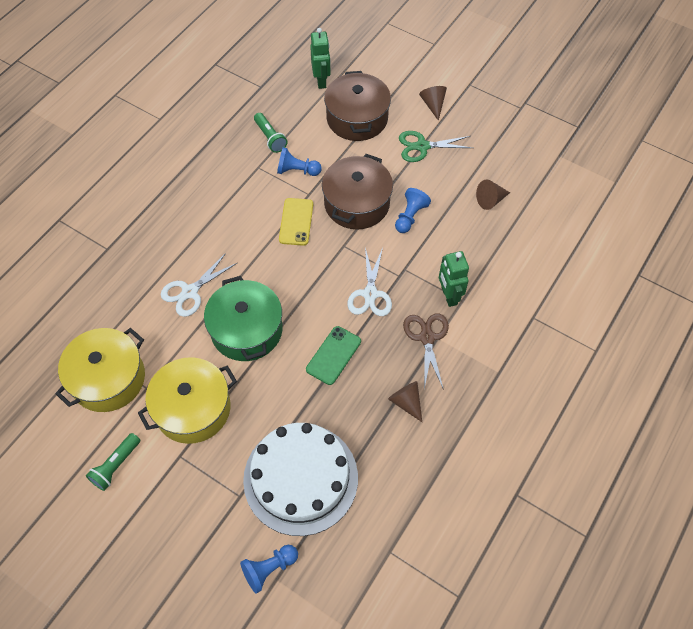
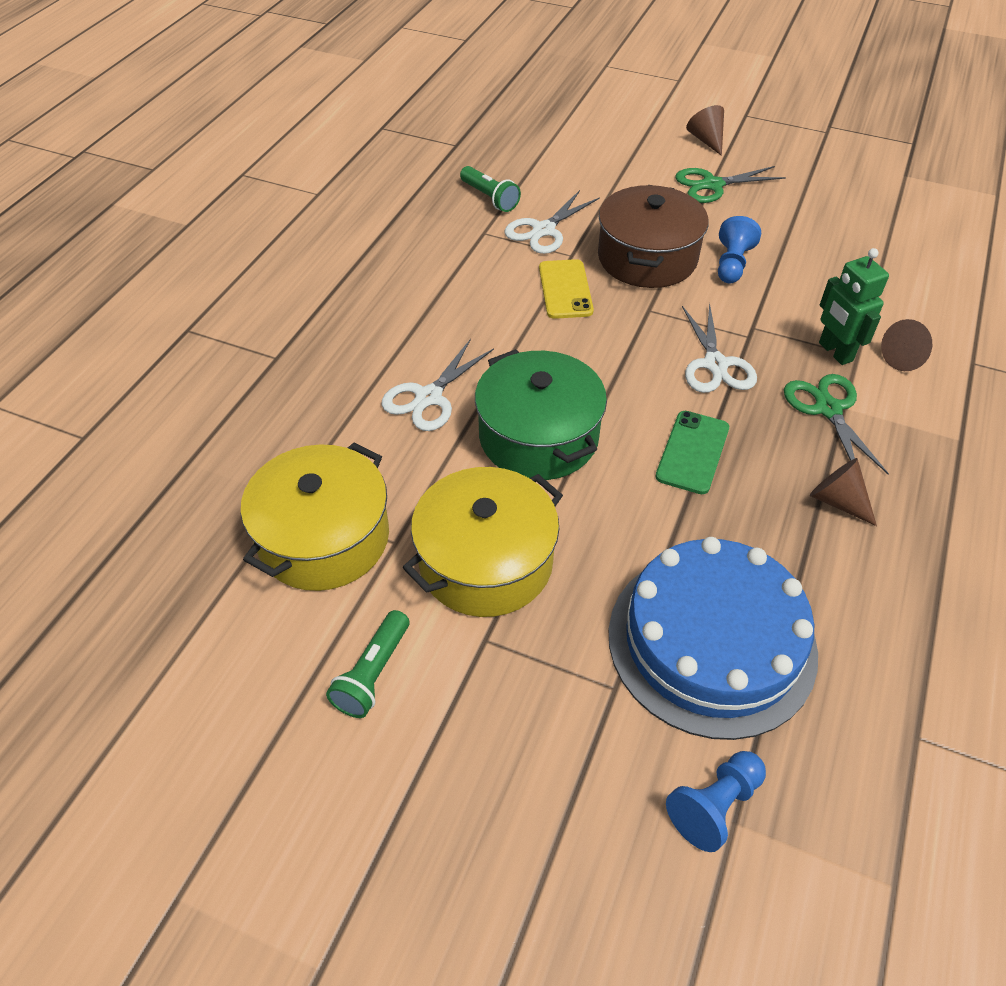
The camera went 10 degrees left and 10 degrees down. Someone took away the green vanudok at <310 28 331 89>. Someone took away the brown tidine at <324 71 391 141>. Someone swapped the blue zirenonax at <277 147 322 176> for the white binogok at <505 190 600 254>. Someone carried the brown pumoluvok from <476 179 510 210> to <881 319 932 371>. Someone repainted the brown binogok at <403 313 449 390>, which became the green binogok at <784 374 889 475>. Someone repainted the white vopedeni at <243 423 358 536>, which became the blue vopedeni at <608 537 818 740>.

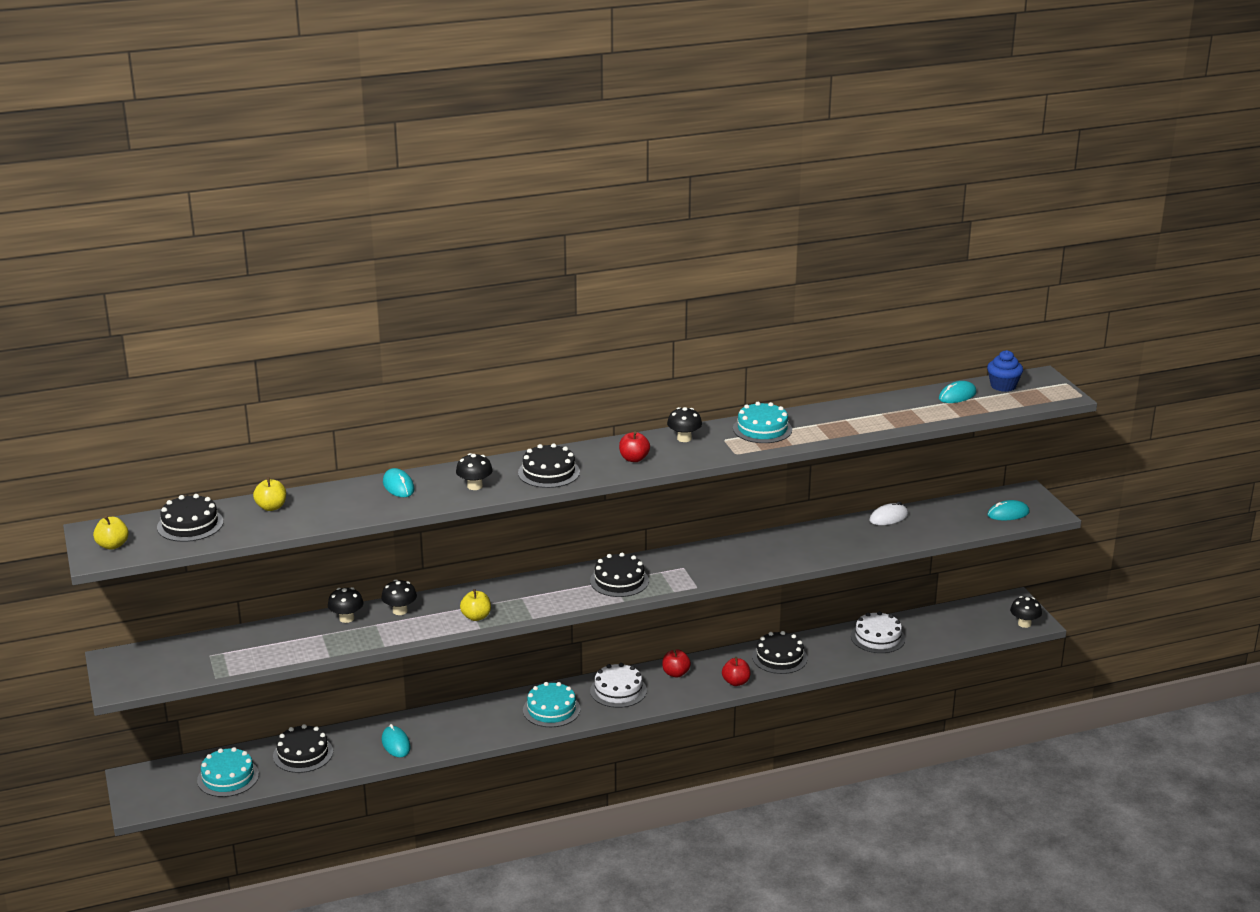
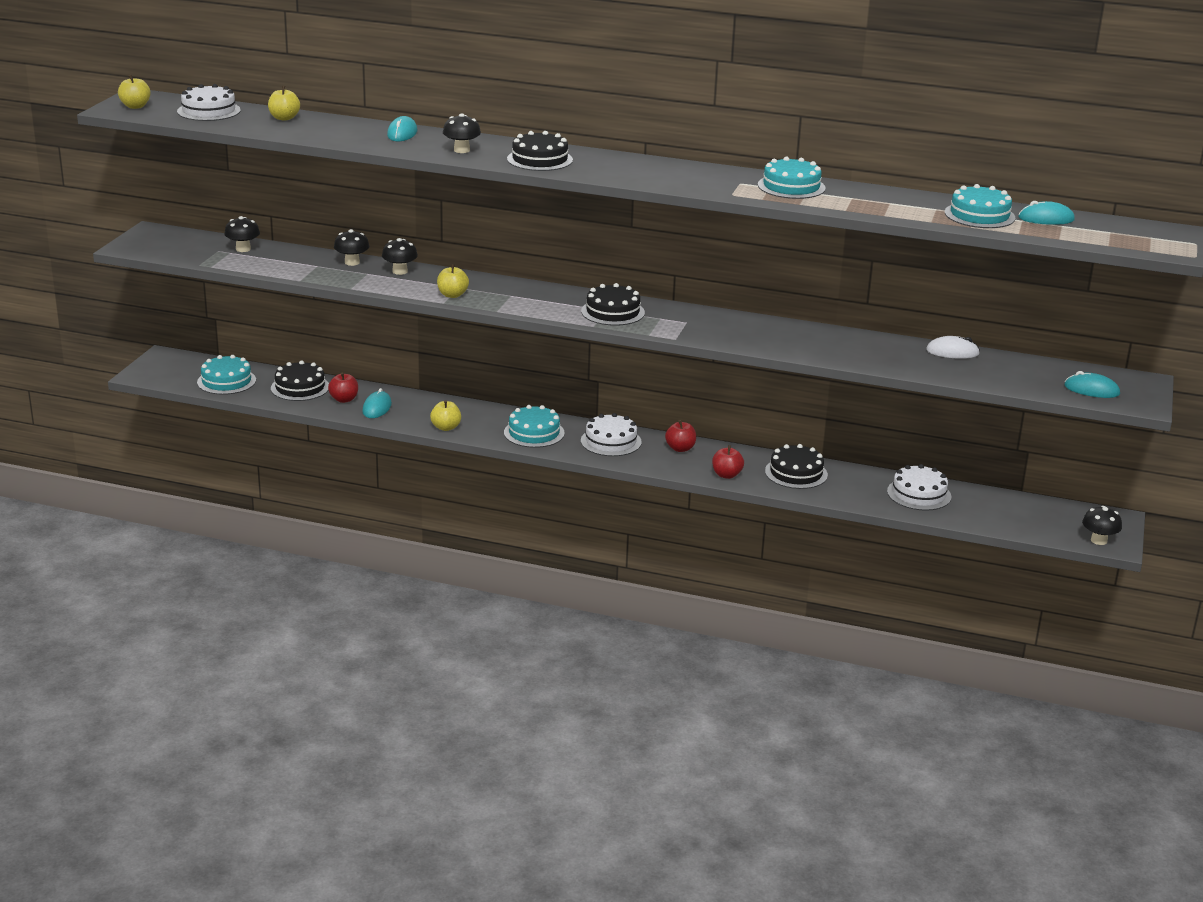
The camera went 35 degrees right and 0 degrees up. Someone took away the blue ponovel at <987 350 1023 392>. Someone carried the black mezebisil from <667 407 702 442> to <224 216 260 252>. Someone carried the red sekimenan from <619 431 650 462> to <328 372 358 403>. Someone repainted the black vopedeni at <157 494 223 542>, which became the white vopedeni at <177 84 241 121>. Someone put down the turquoise vopedeni at <945 184 1015 228>. Someone put down the yellow sekimenan at <430 400 461 431>.

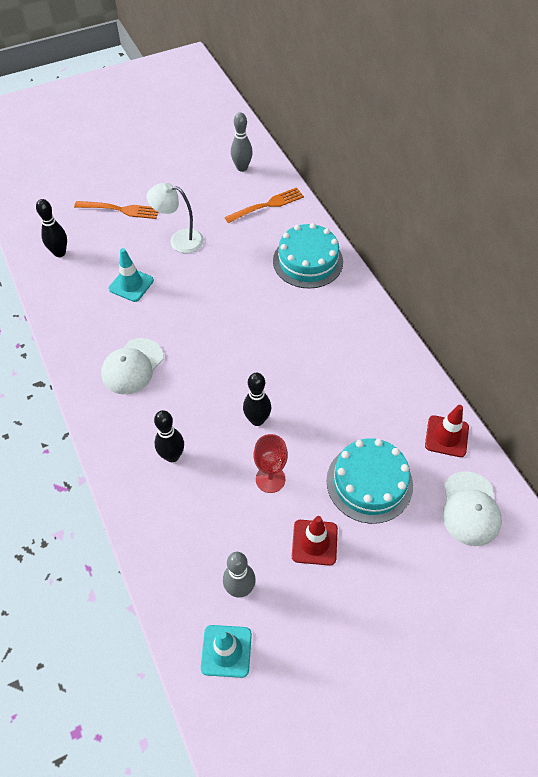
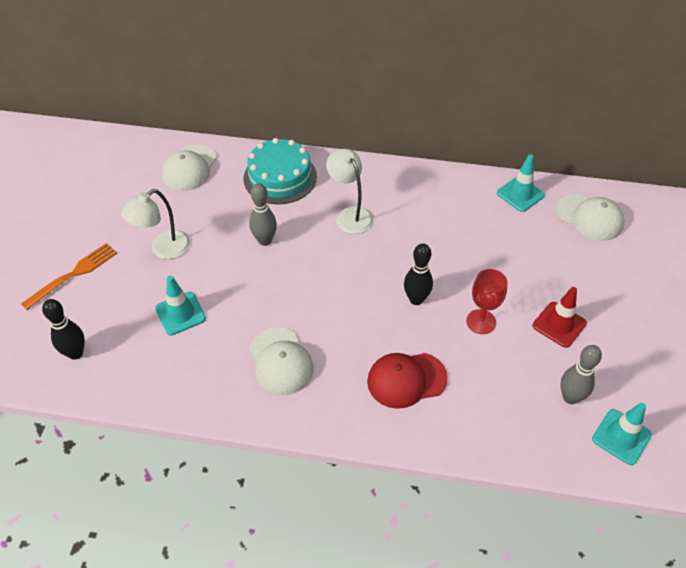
The camera went 55 degrees left and 5 degrees down. Someone carried the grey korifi from <231 113 253 172> to <249 183 277 246>. Someone swapped the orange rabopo at <224 187 304 223> for the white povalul at <162 145 217 191>. Someone repainted the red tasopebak at <425 405 469 457>, which became the turquoise tasopebak at <497 154 545 212>. Someone swapped the black korifi at <154 410 184 462> for the red povalul at <367 353 448 409>. Someone took away the turquoise vopedeni at <326 438 413 524>. Someone put down the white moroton at <326 149 373 234>.

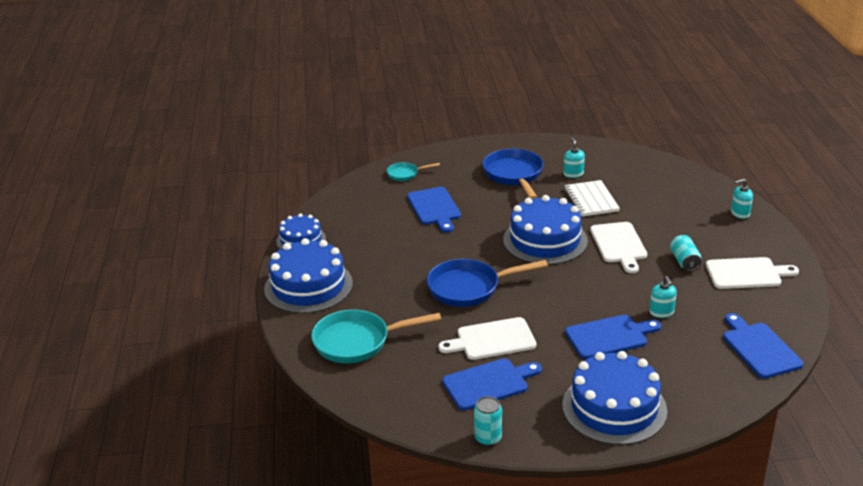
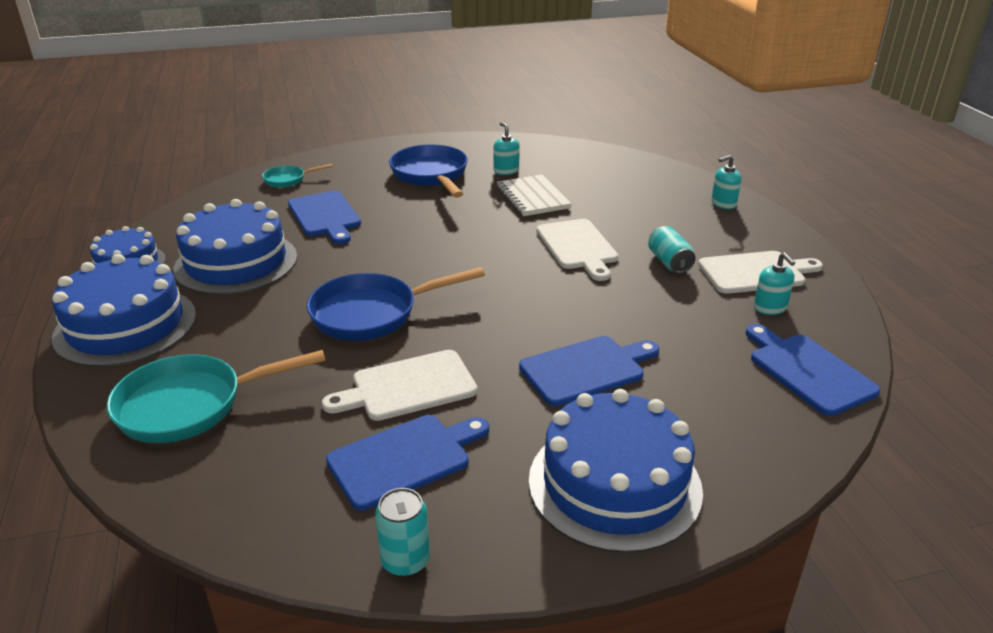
The camera went 10 degrees left and 0 degrees up. Someone carried the blue vopedeni from <503 195 588 265> to <173 199 297 295>. Someone carried the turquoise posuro from <650 276 677 318> to <754 252 795 315>.

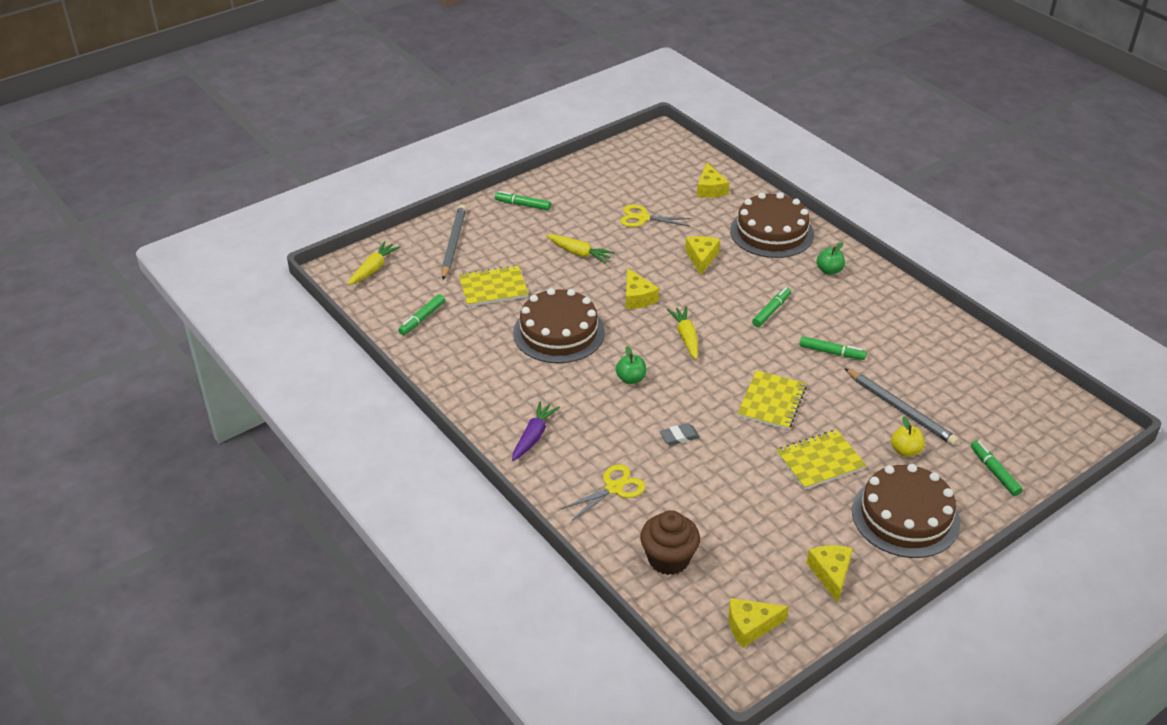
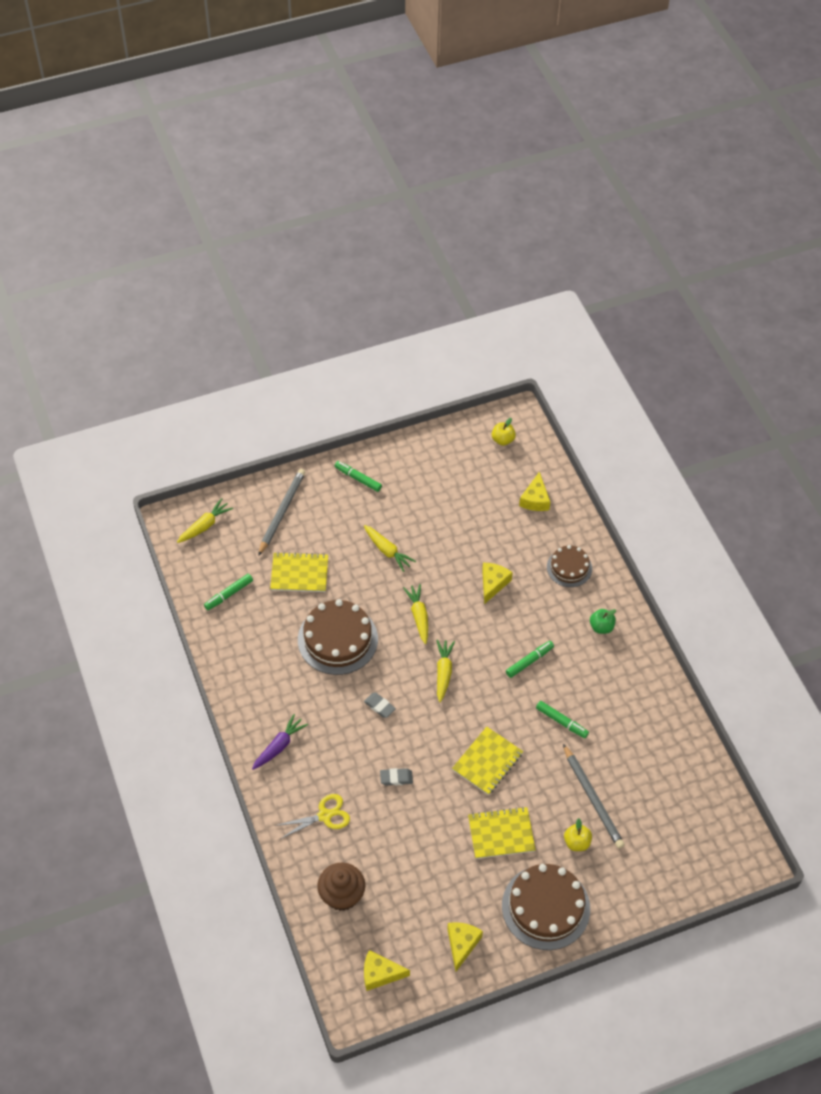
The camera went 15 degrees right and 15 degrees up. Someone scaled the brown vopedeni at <730 192 814 258> by 0.58. Someone took away the yellow binogok at <620 204 692 227>. Someone swapped the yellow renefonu at <626 268 659 309> for the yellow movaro at <403 584 428 644>. Someone swapped the green sekimenan at <616 346 646 384> for the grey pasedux at <364 693 396 718>. Someone took away the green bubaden at <971 440 1023 496>. Someone put down the yellow sekimenan at <492 418 516 446>.

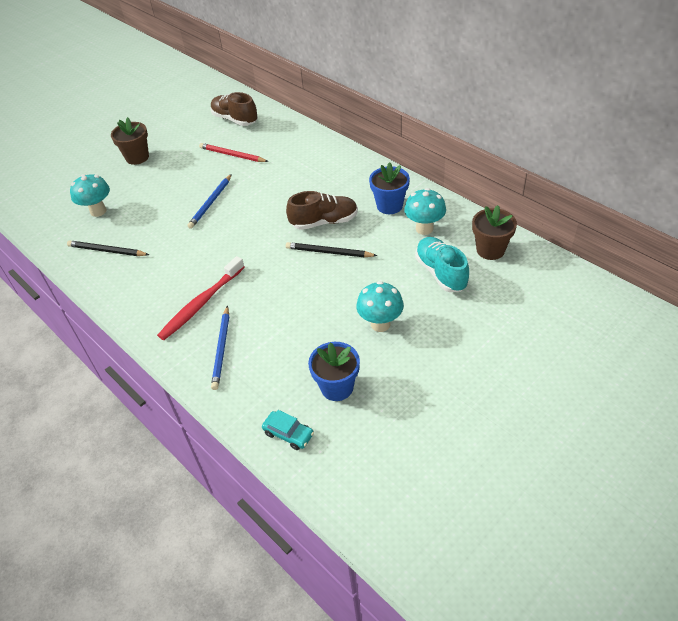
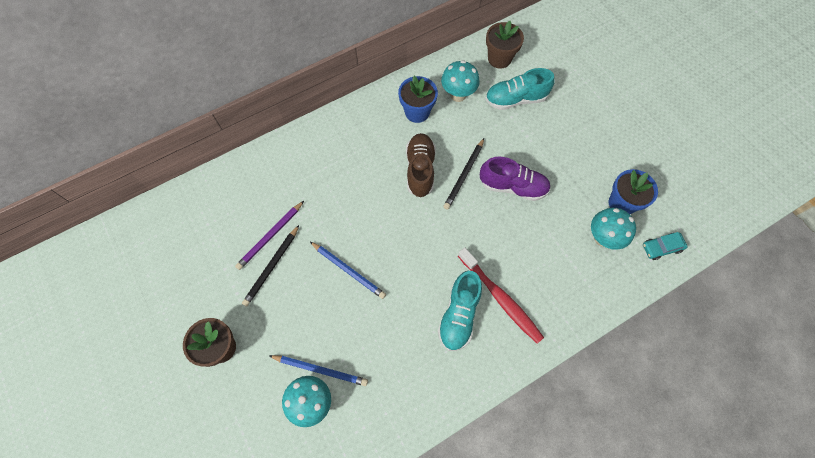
The camera went 80 degrees left and 20 degrees up. Someone took away the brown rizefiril at <210 92 258 126>. Someone repainted the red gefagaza at <199 143 269 162>, which became the purple gefagaza at <235 201 304 270>. Someone carried the black gefagaza from <67 240 149 256> to <242 225 299 307>. Someone carried the turquoise mezebisil from <356 281 404 332> to <591 208 636 250>. Someone carried the blue gefagaza from <211 306 229 390> to <269 355 368 386>. Someone rotated the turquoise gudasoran at <262 410 314 450> by 150 degrees counterclockwise. Someone put down the purple rizefiril at <480 157 551 201>. Someone put down the turquoise rizefiril at <438 271 482 351>.

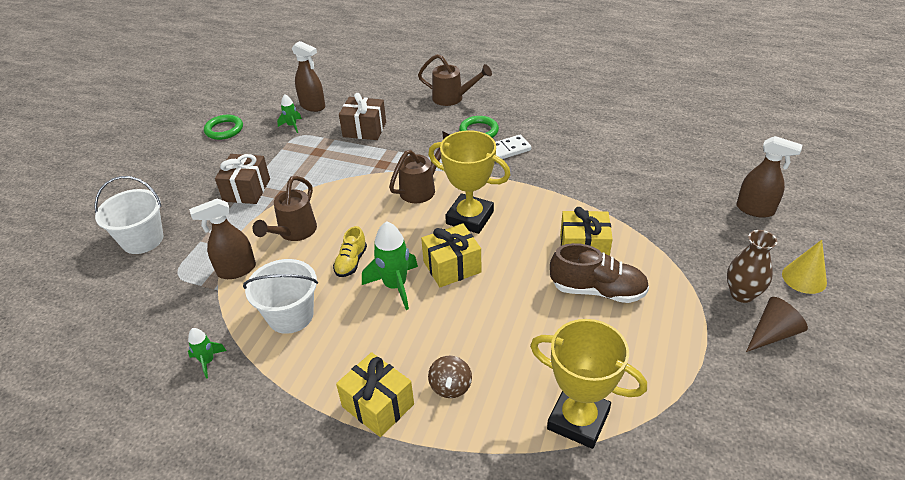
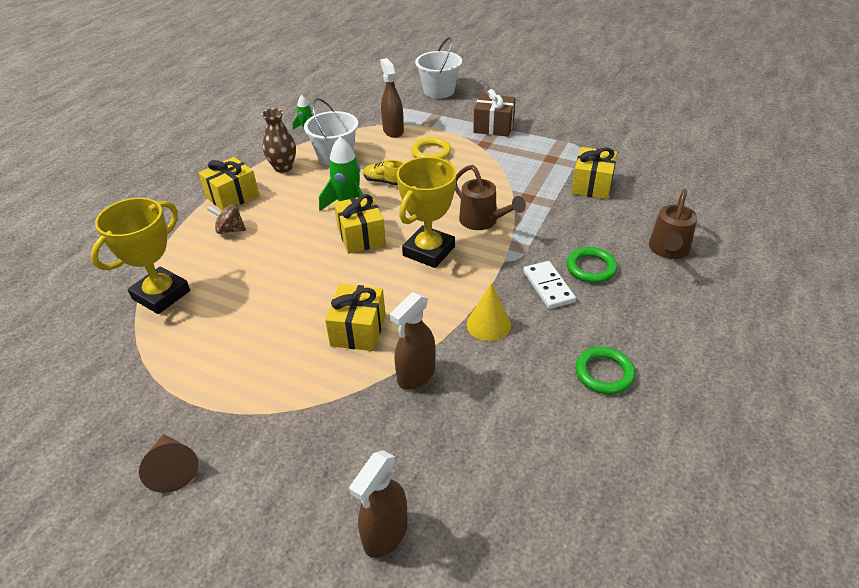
The camera went 95 degrees right and 0 degrees up. Someone carried the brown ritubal from <292 41 325 112> to <390 292 436 390>. Someone repainted the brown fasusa at <339 93 386 140>, which became the yellow fasusa at <571 147 617 199>. Someone took away the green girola at <277 94 302 133>. Someone carried the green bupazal from <204 115 243 140> to <575 347 635 395>. Someone swapped the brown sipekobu at <252 176 317 241> for the yellow bupazal at <411 137 451 159>. Someone carried the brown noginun from <727 230 777 303> to <262 108 296 173>. Someone carried the yellow pumoluvok from <782 240 827 294> to <467 283 511 341>. Someone took away the brown rizefiril at <550 243 649 303>.

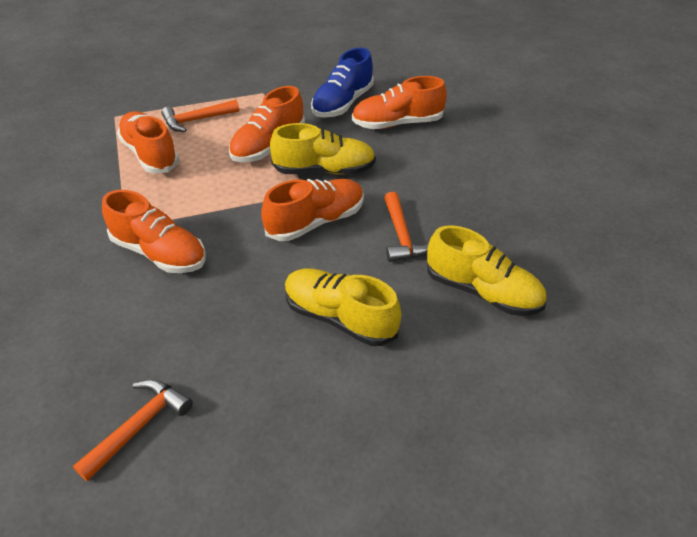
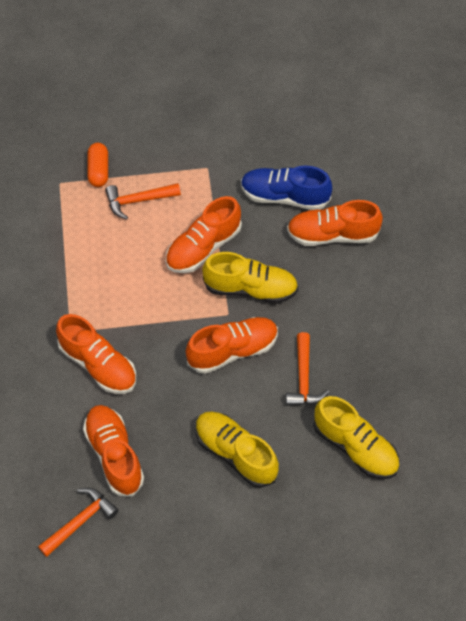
The camera went 10 degrees right and 15 degrees up. Someone rotated the blue rizefiril at <311 48 374 118> by 60 degrees clockwise. Someone carried the orange rizefiril from <117 111 179 174> to <83 405 144 496>. Someone put down the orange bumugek at <88 143 108 187>.

